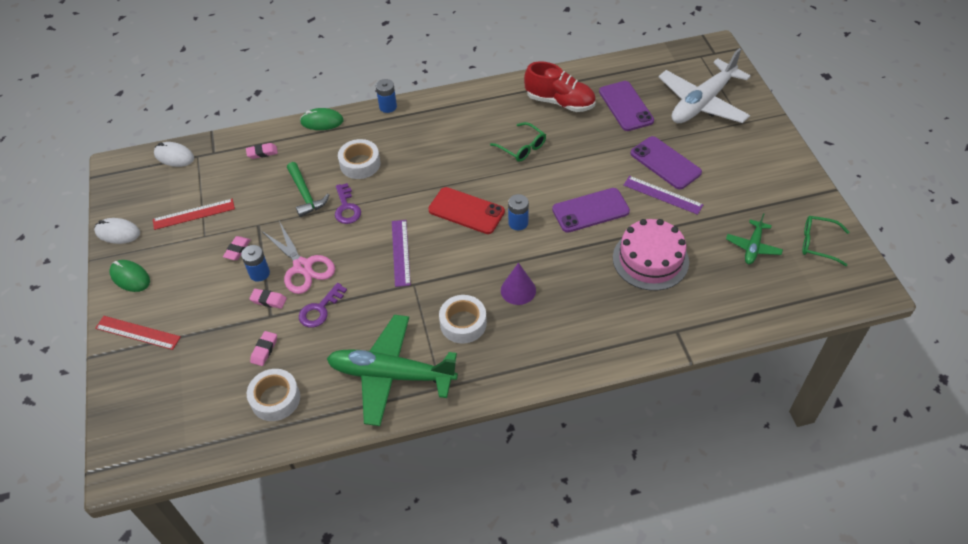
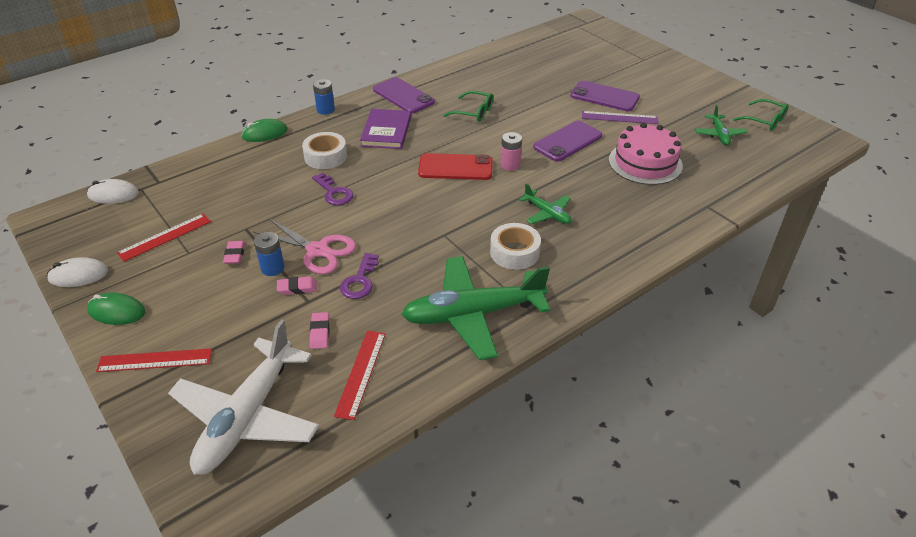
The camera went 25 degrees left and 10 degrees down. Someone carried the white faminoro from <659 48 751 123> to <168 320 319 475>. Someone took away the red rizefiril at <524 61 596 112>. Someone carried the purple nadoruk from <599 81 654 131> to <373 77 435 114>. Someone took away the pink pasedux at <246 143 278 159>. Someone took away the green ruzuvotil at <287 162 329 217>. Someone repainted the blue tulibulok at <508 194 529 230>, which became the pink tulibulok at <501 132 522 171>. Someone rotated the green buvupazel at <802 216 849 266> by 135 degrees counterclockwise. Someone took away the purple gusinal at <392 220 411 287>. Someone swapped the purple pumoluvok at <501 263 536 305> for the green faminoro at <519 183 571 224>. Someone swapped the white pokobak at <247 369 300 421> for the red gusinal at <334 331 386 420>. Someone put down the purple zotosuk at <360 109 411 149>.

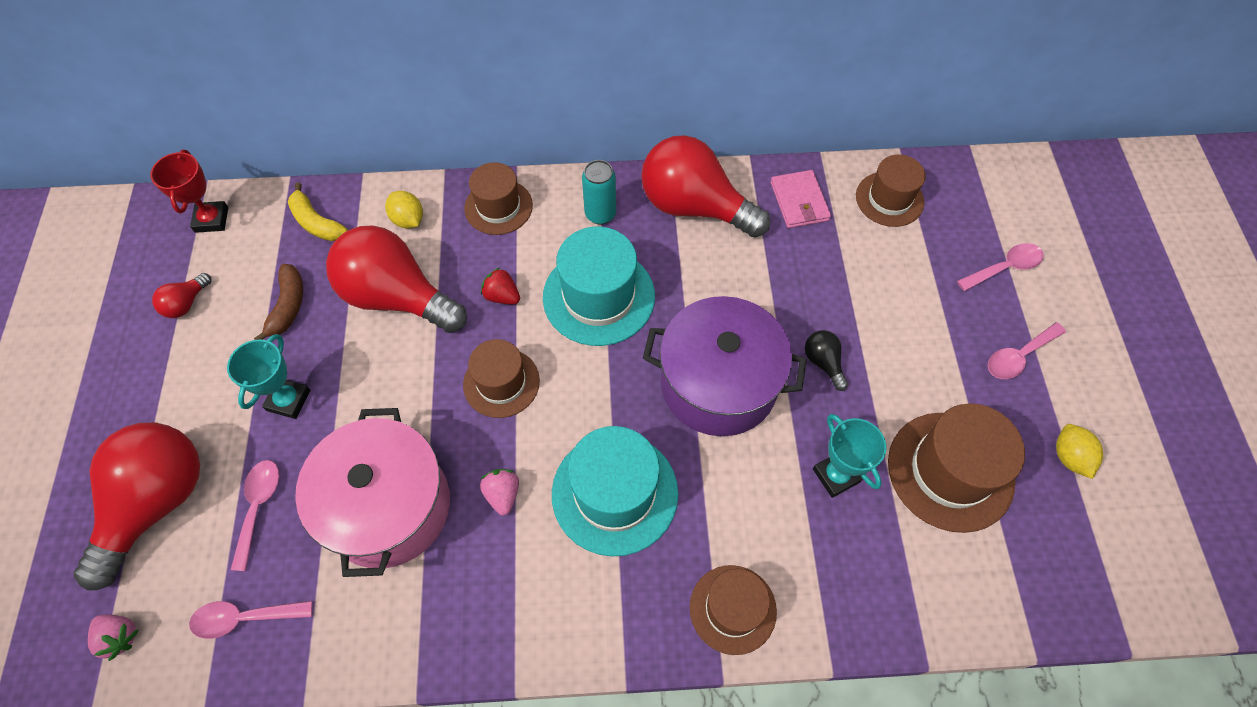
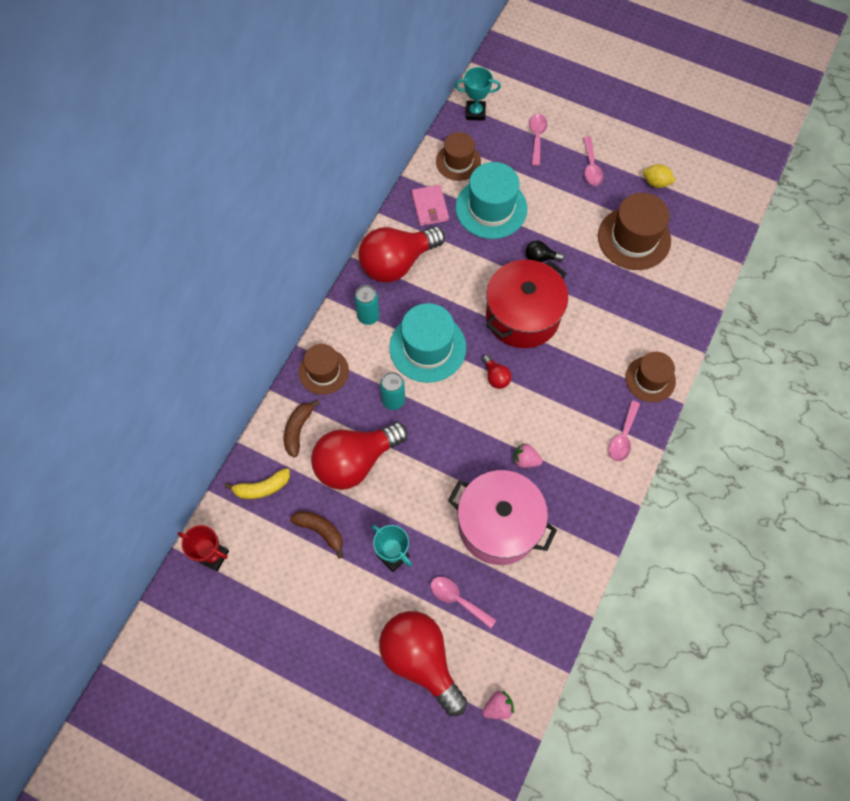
The camera went 60 degrees left and 5 degrees up. Someone rotated the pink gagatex at <771 170 831 228> by 60 degrees clockwise. Someone swapped the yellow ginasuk at <385 191 423 228> for the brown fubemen at <284 400 320 457>. Someone swapped the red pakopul at <481 267 520 305> for the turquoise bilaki at <380 372 405 410>. Someone carried the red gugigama from <152 273 212 318> to <482 355 512 389>. Someone repainted the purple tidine at <643 296 807 436>, which became the red tidine at <486 260 568 348>. Someone took away the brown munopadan at <463 339 540 418>. Someone carried the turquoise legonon from <813 414 887 498> to <455 67 501 121>. Someone carried the turquoise munopadan from <552 426 678 557> to <455 162 527 239>. Someone carried the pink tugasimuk from <189 601 312 639> to <609 400 640 462>.

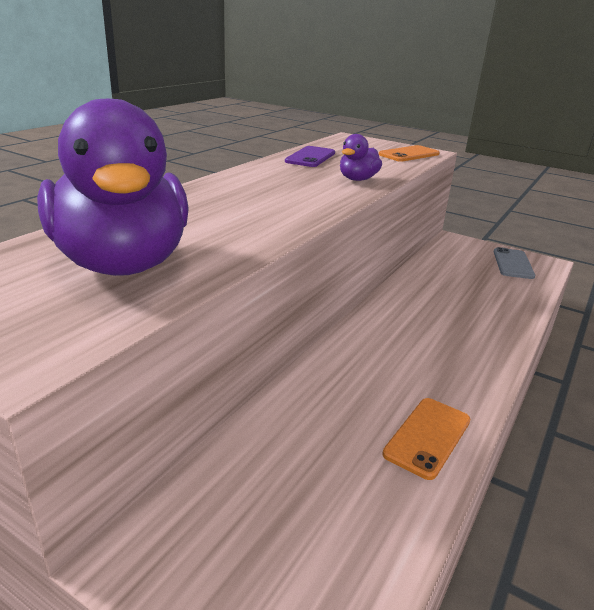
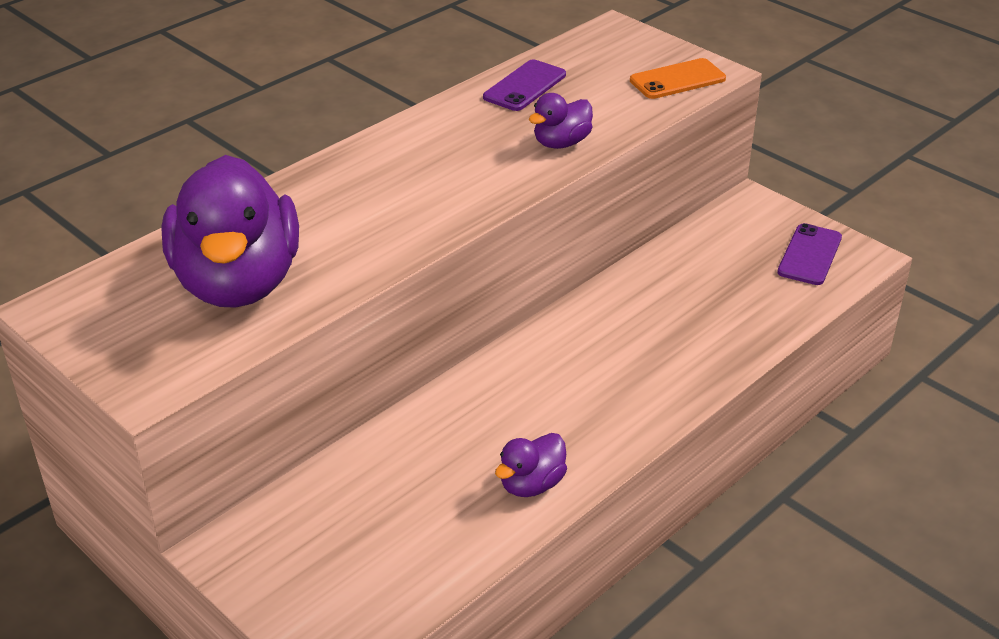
The camera went 15 degrees right and 10 degrees up. Someone repainted the grey nadoruk at <494 247 535 279>, which became the purple nadoruk at <777 223 842 285>. Someone swapped the orange nadoruk at <382 398 471 480> for the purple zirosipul at <495 433 567 497>.

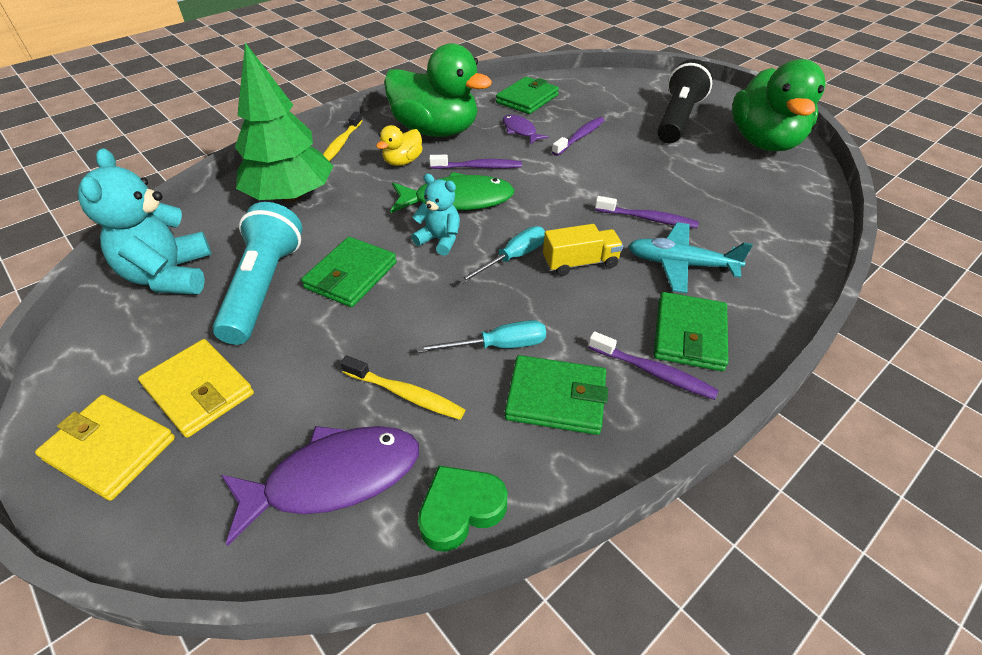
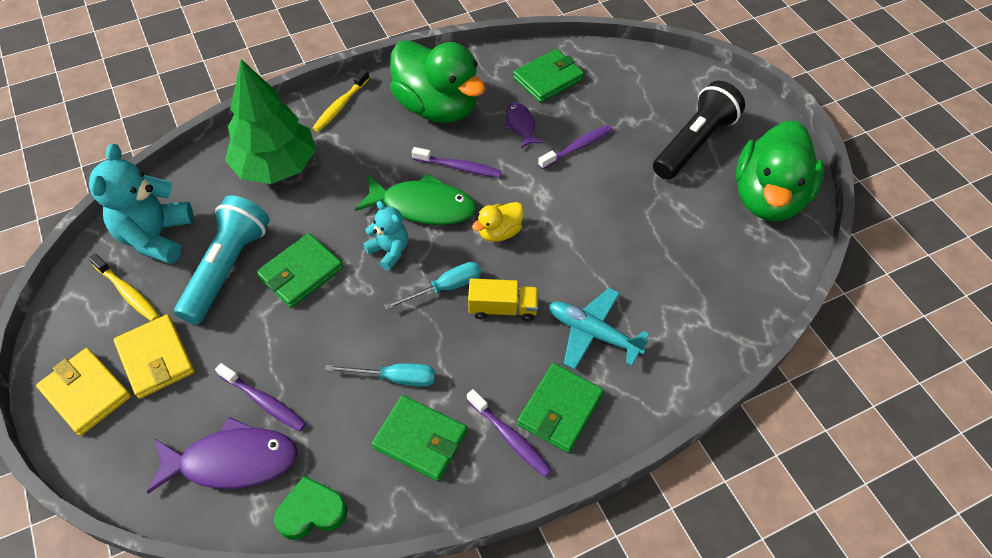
The camera went 15 degrees right and 10 degrees up. Someone carried the yellow zirosipul from <376 125 423 166> to <472 202 524 242>. Someone carried the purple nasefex from <595 196 699 228> to <215 363 307 431>. Someone carried the yellow nasefex from <340 355 465 420> to <89 253 159 321>.

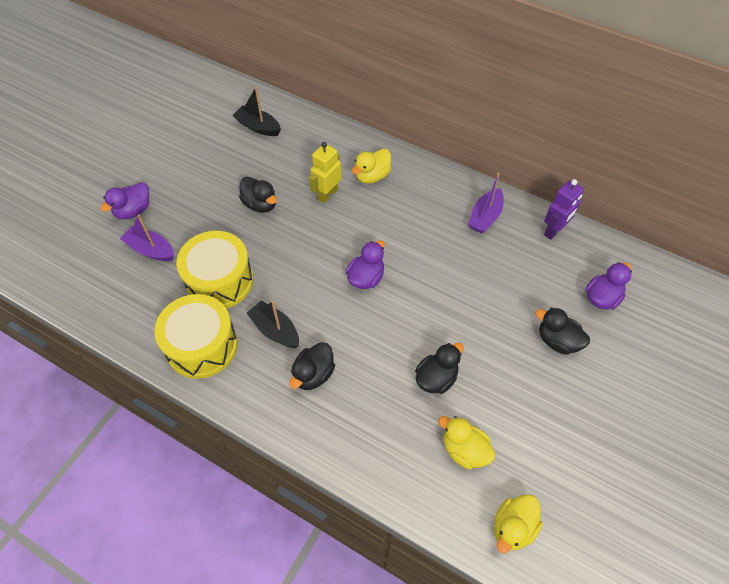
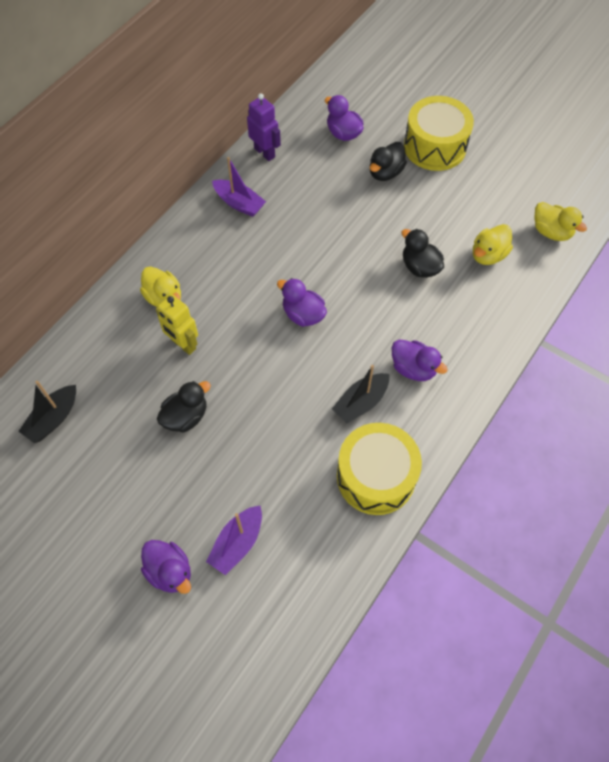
The camera went 85 degrees left and 5 degrees up. Someone carried the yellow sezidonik from <177 231 253 308> to <404 96 474 171>. Someone repainted the black zirosipul at <289 342 335 390>, which became the purple zirosipul at <392 340 448 381>.

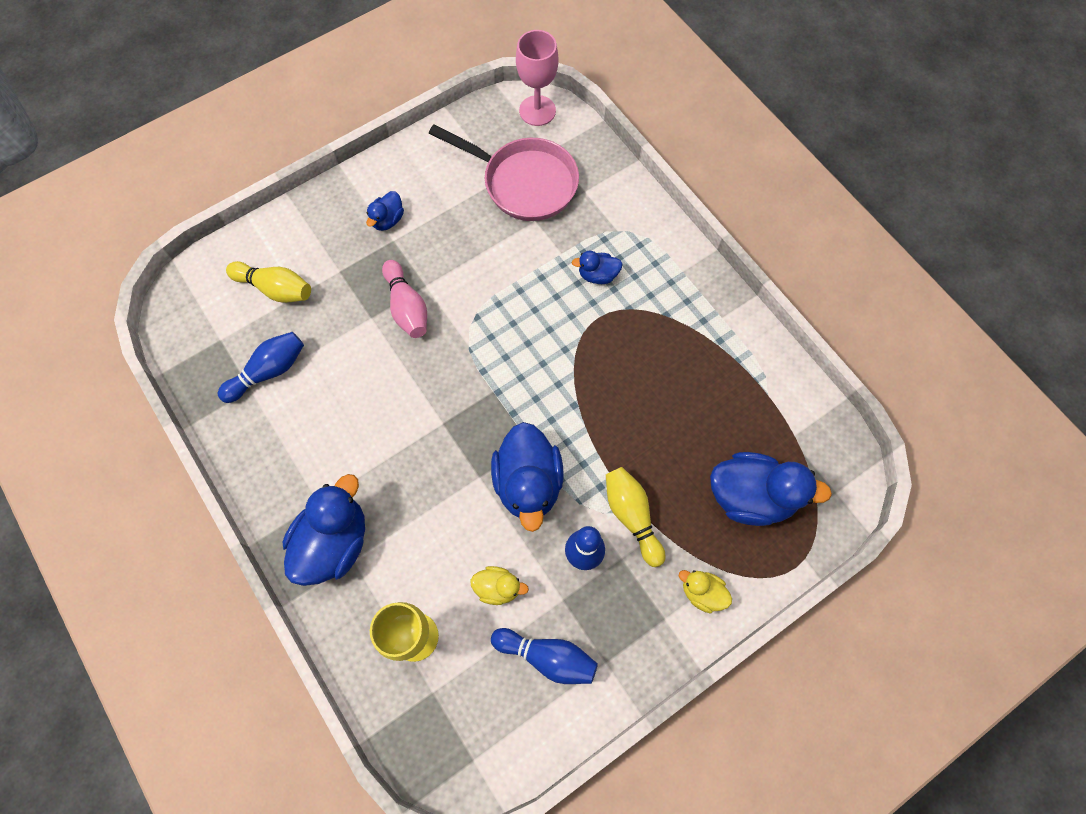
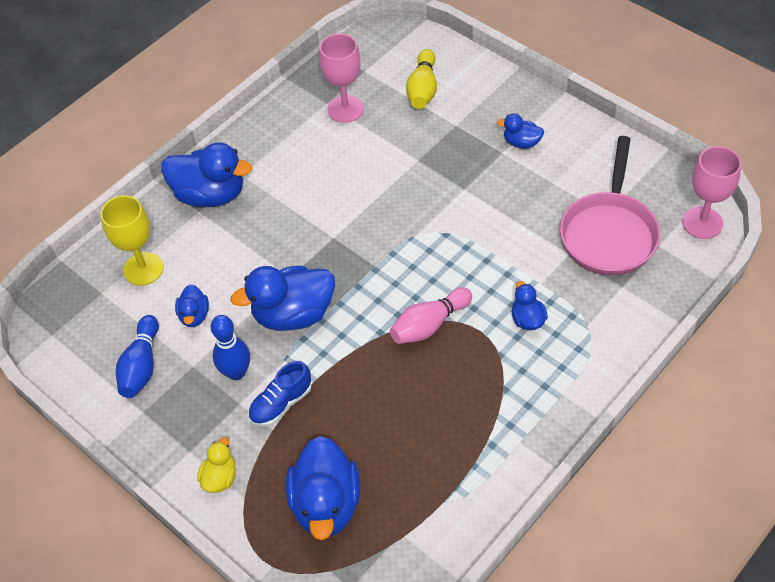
The camera went 80 degrees right and 15 degrees down. Someone carried the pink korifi from <382 260 427 338> to <390 287 472 344>. Someone swapped the blue korifi at <218 332 304 403> for the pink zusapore at <319 33 364 123>. Someone swapped the yellow korifi at <606 467 665 567> for the blue rizefiril at <248 361 312 427>. Someone repainted the yellow zirosipul at <470 566 529 605>, which became the blue zirosipul at <175 284 209 327>.

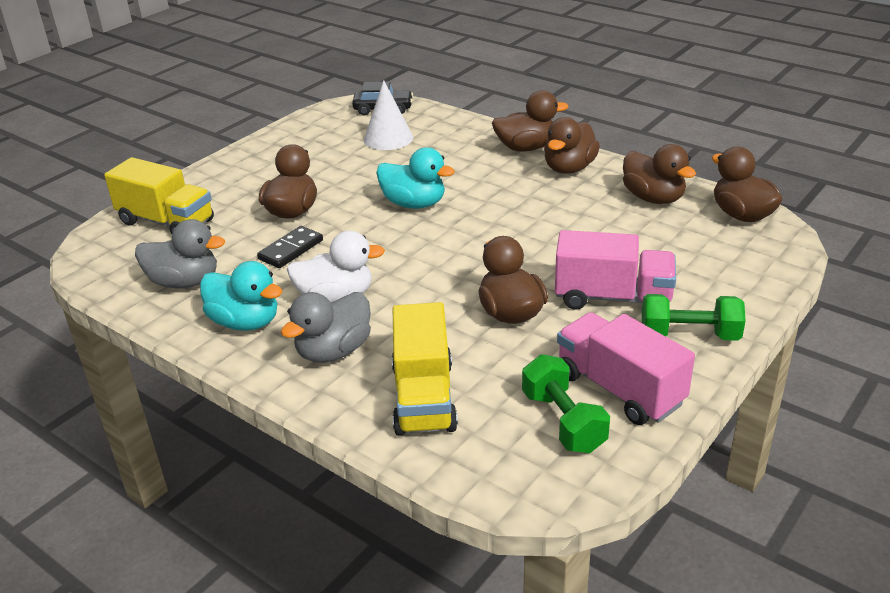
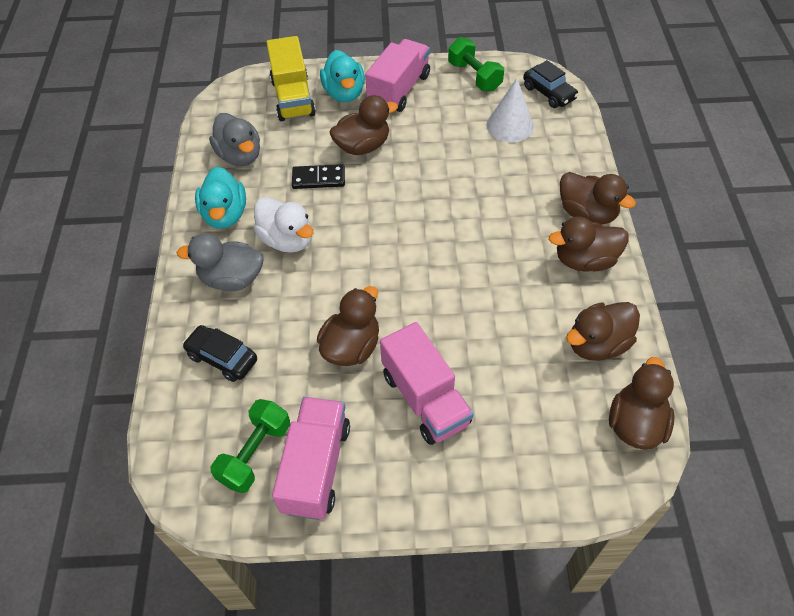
The camera went 50 degrees right and 20 degrees up. Someone rotated the brown zirosipul at <623 144 696 204> by 45 degrees clockwise. Someone carried the turquoise zirosipul from <376 147 455 209> to <320 50 365 102>. Someone carried the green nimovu from <642 294 746 341> to <448 37 504 92>. Someone swapped the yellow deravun at <392 302 458 436> for the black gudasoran at <182 325 257 382>. Someone put down the pink deravun at <365 39 430 112>.

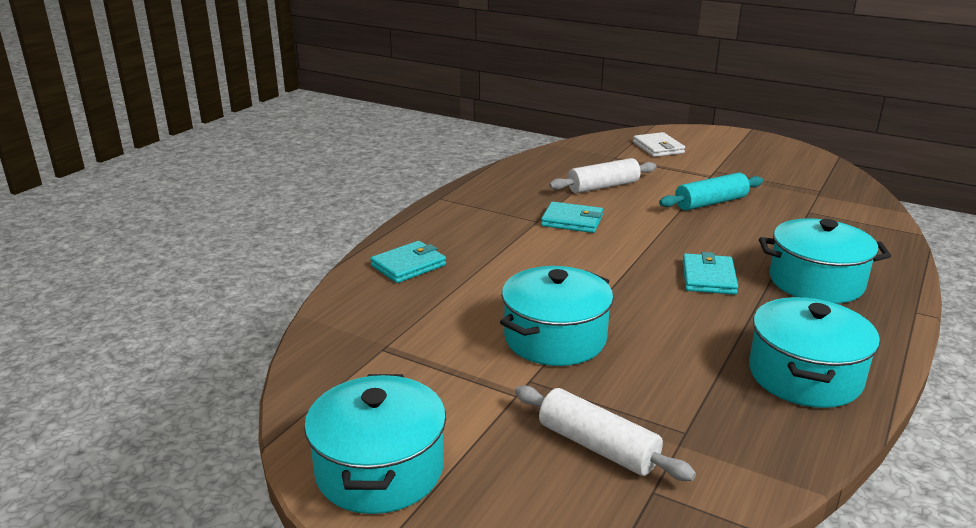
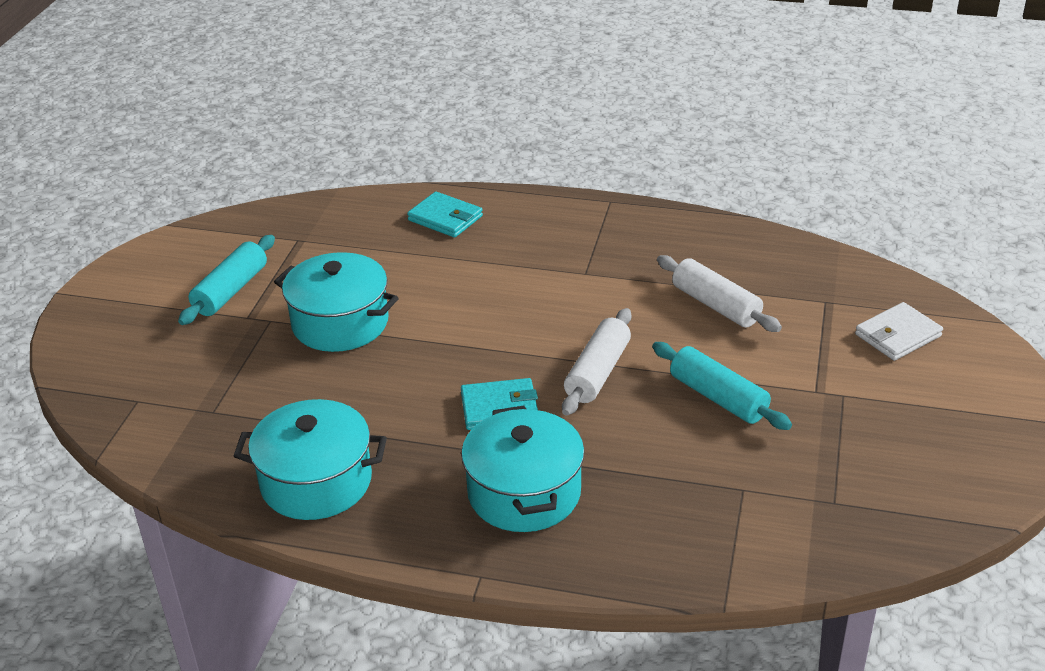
The camera went 75 degrees right and 10 degrees up. Someone took away the turquoise gagatex at <541 202 603 233>. Someone took away the turquoise tidine at <304 374 446 514>. Someone carried the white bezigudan from <515 386 696 481> to <562 308 631 416>. Someone put down the turquoise bezigudan at <178 235 275 325>.

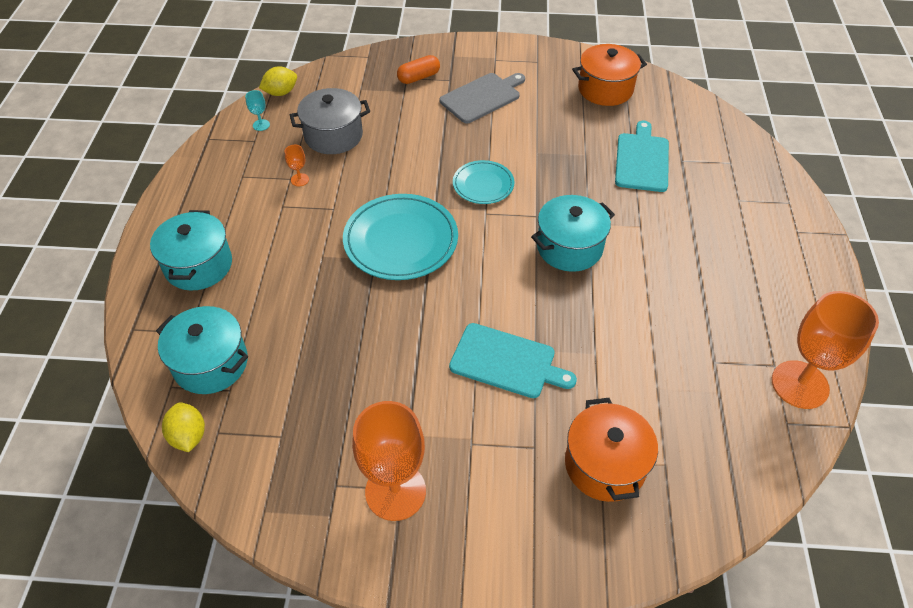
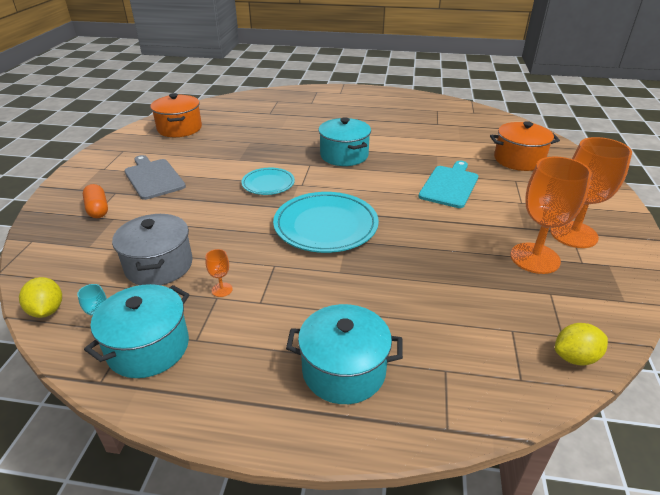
The camera went 85 degrees left and 15 degrees down. Someone took away the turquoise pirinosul at <615 121 669 192>. Someone carried the orange zusapore from <772 291 879 409> to <510 157 592 274>. Someone carried the turquoise tidine from <156 306 248 394> to <84 284 189 378>.

